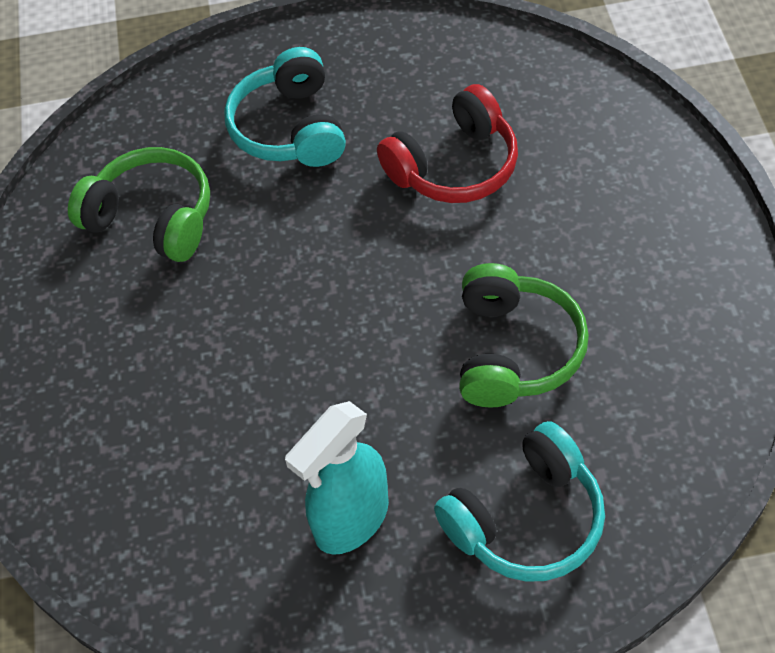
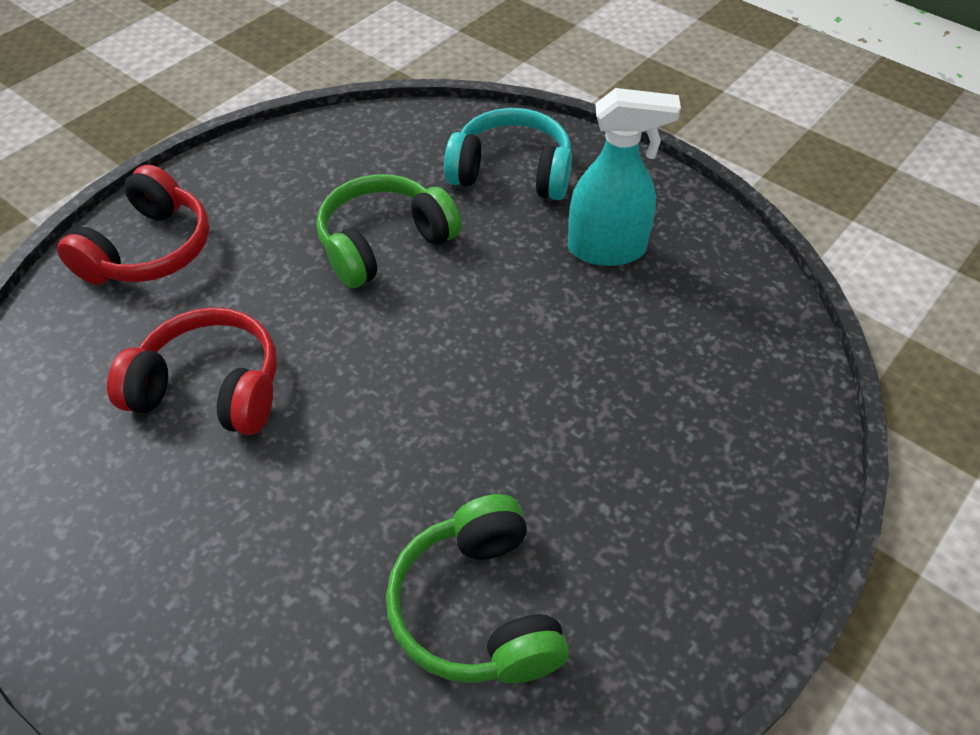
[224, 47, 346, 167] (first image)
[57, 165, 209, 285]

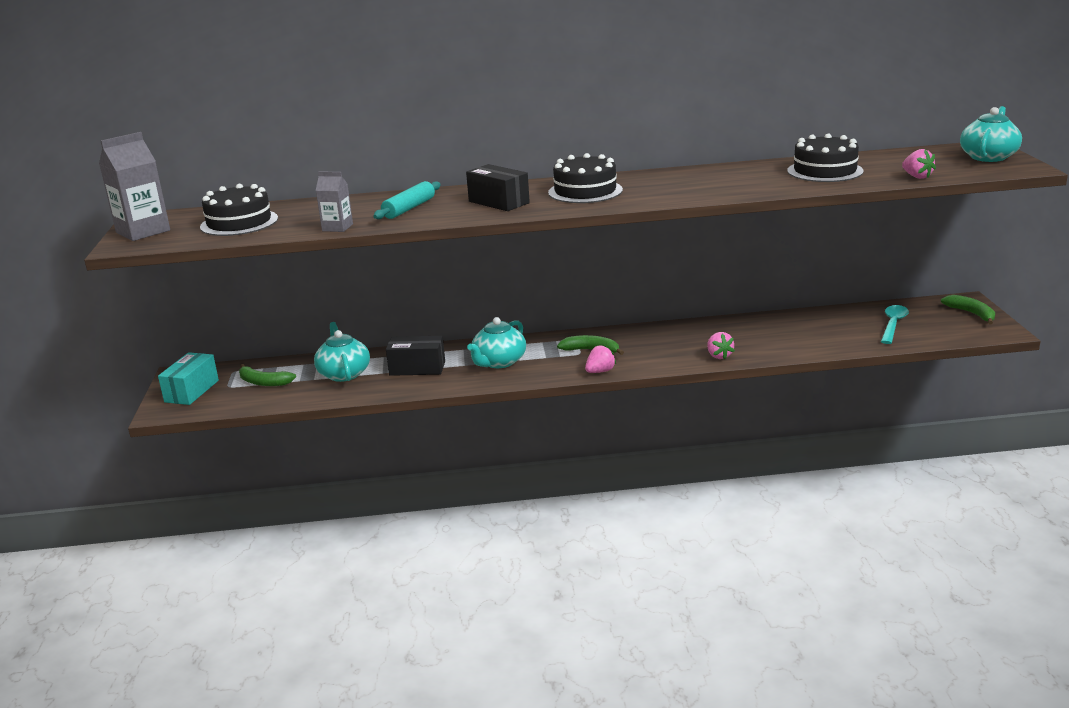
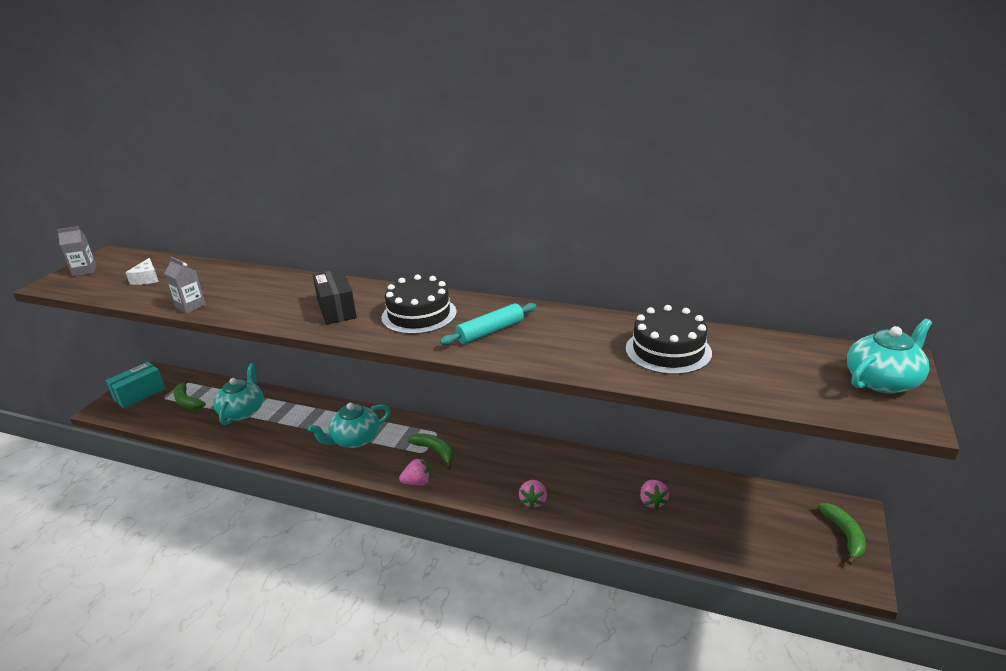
[386, 336, 445, 376] (first image)
[881, 305, 909, 344] (first image)
[440, 303, 537, 345]
[640, 480, 669, 510]
[126, 258, 159, 285]
[57, 226, 97, 276]

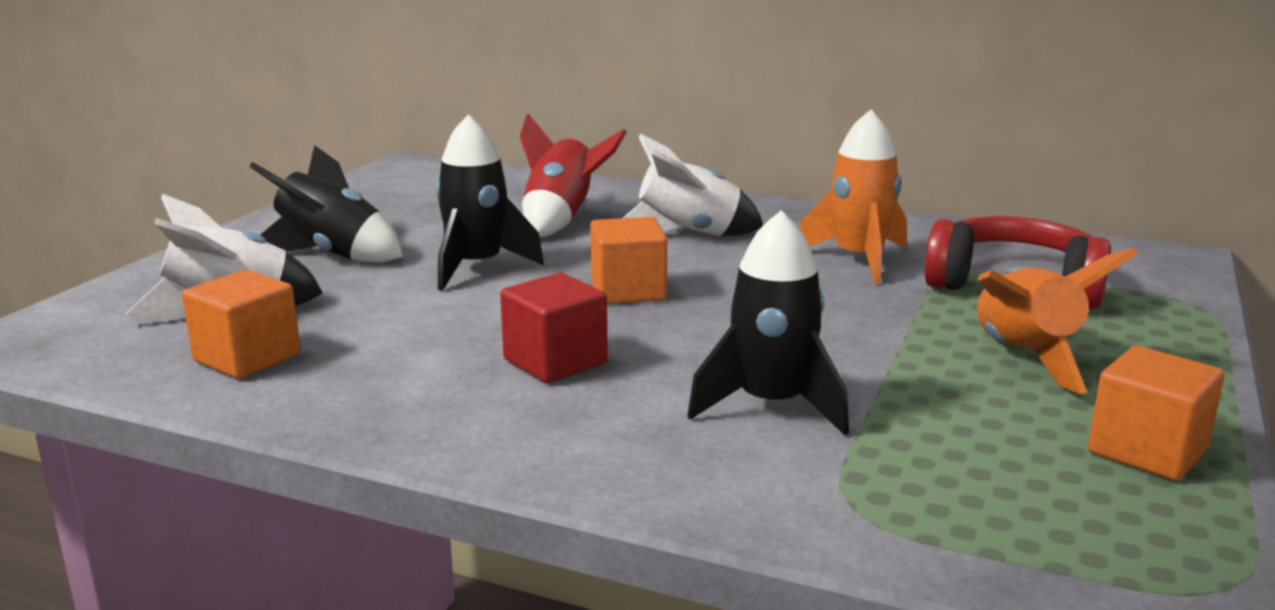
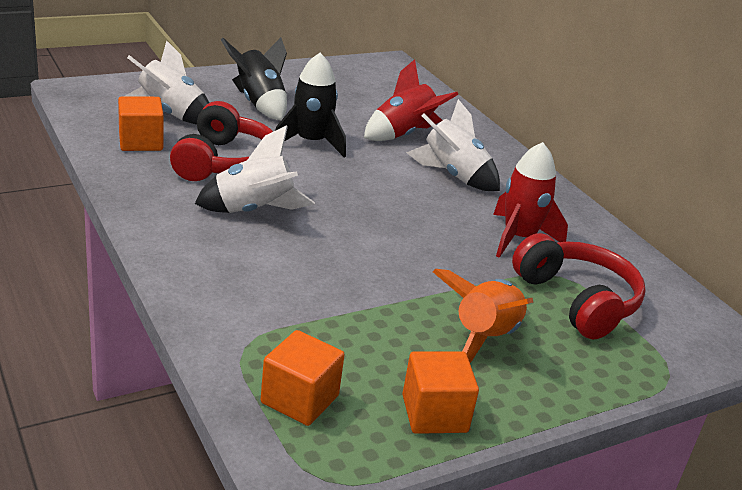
[687, 210, 849, 435] (first image)
[170, 101, 273, 181]
[261, 330, 345, 426]
[195, 125, 315, 213]
[493, 142, 568, 258]

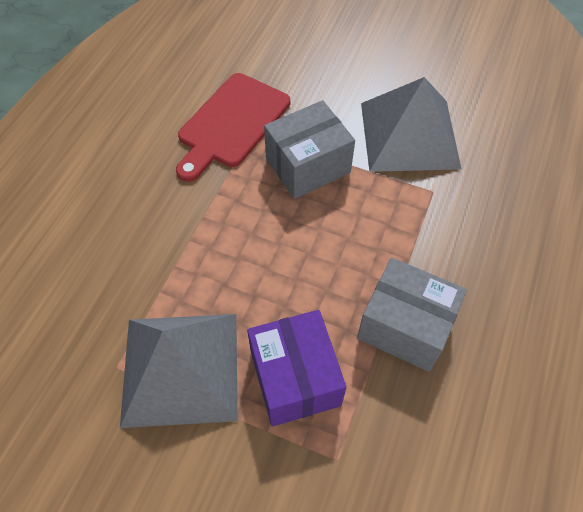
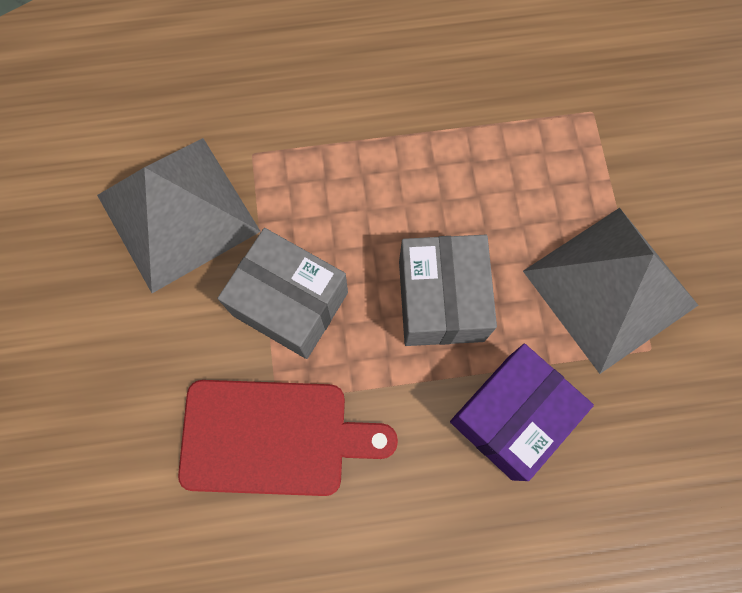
[450, 344, 594, 481]
[399, 235, 497, 346]

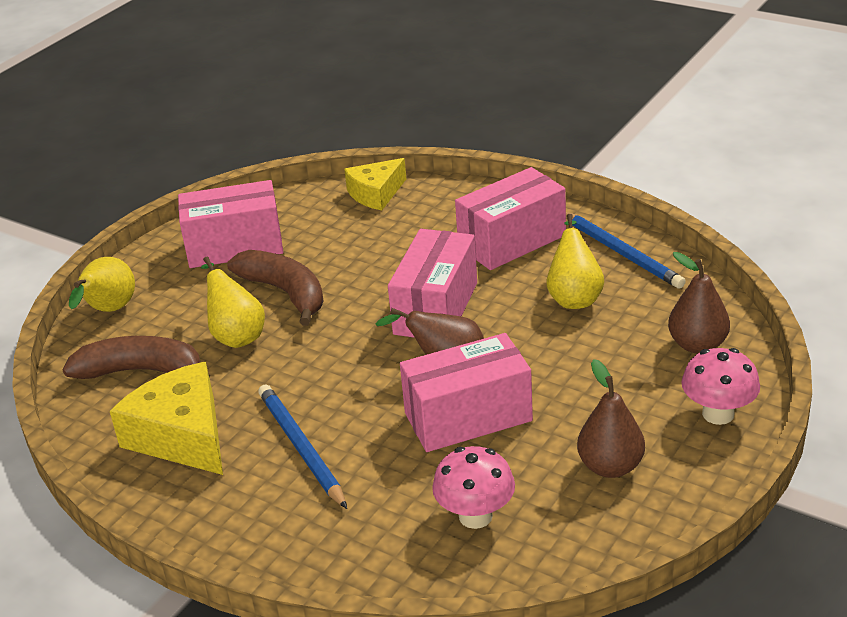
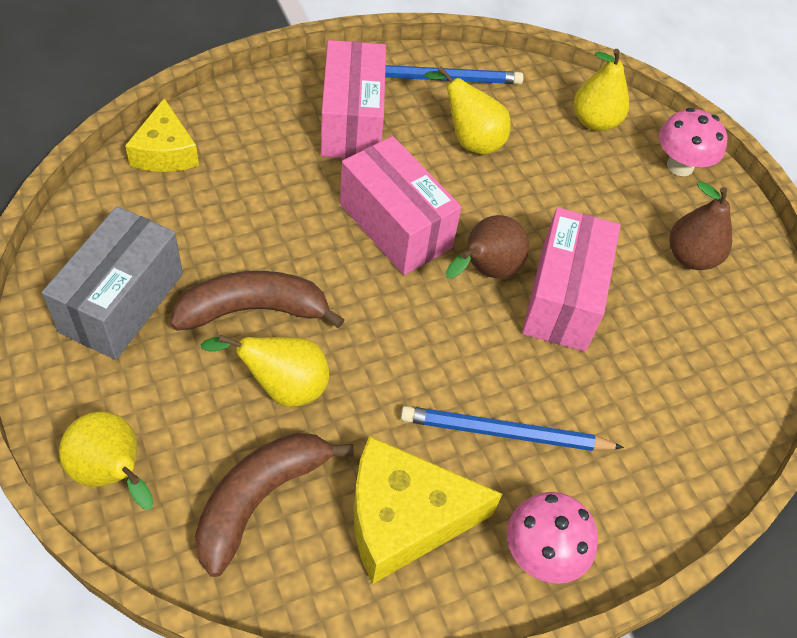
[507, 492, 598, 584]
[42, 206, 183, 360]
[574, 49, 629, 131]

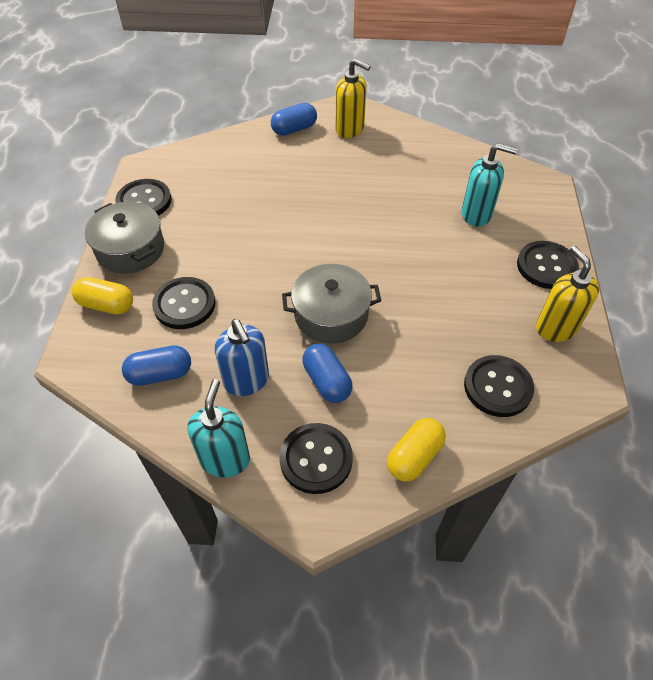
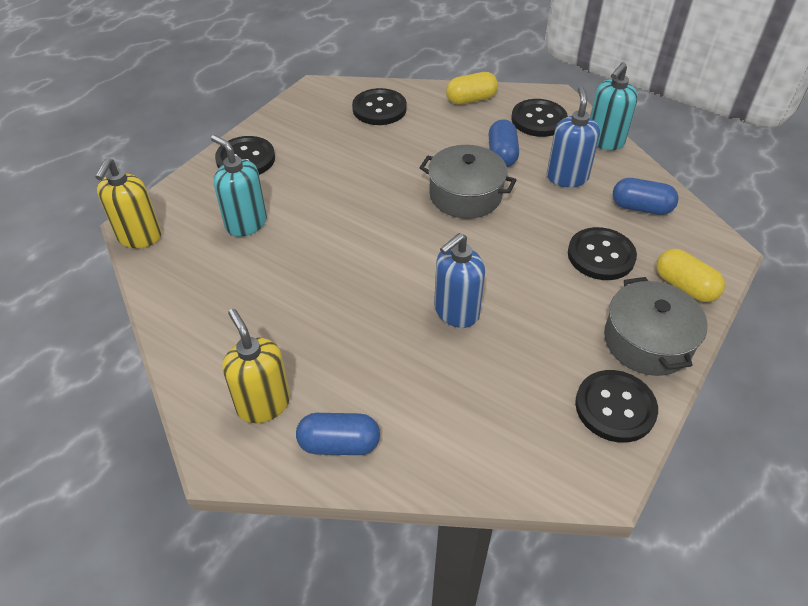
[434, 233, 485, 328]
[96, 158, 161, 248]

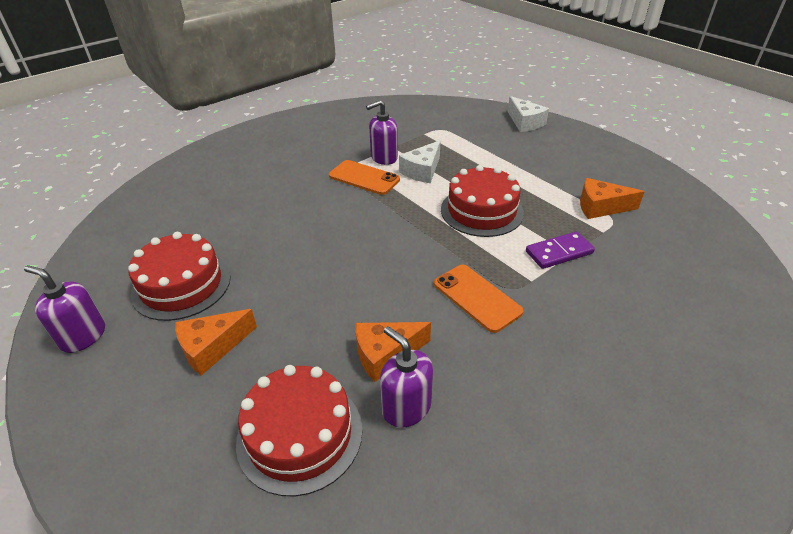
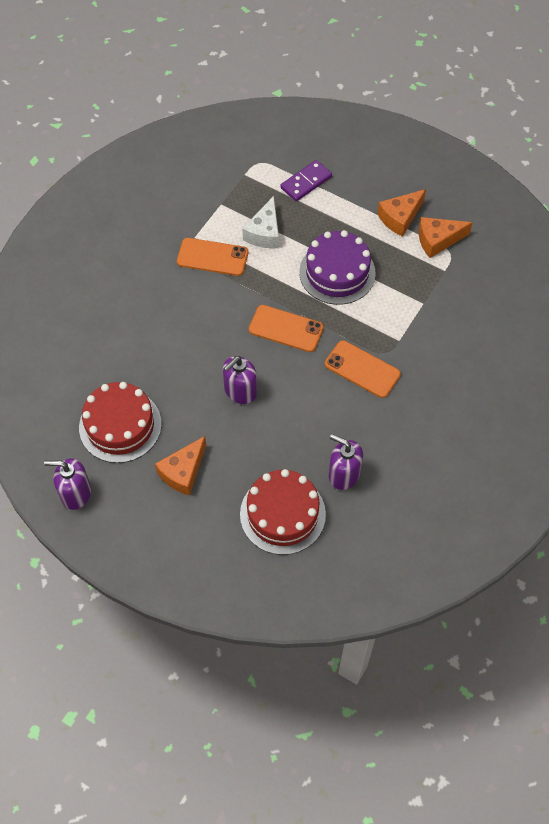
[508, 96, 549, 132] (first image)
[249, 305, 324, 352]
[377, 189, 426, 237]
[223, 356, 257, 404]
[280, 160, 332, 202]
[299, 230, 376, 305]

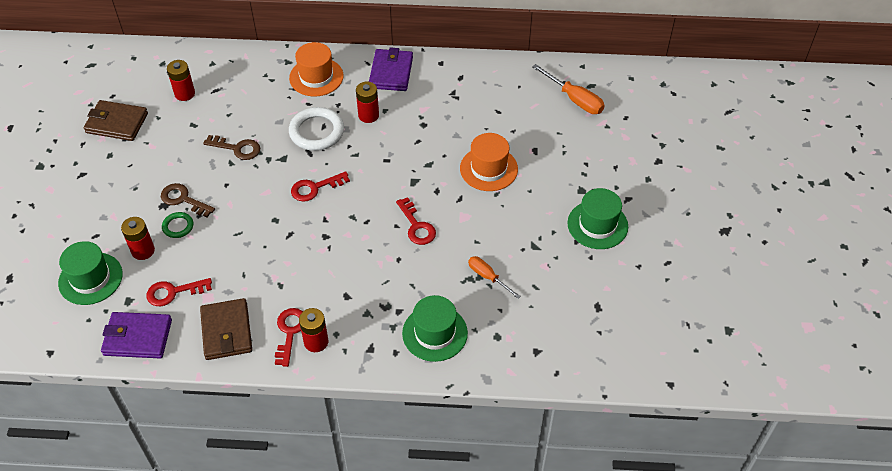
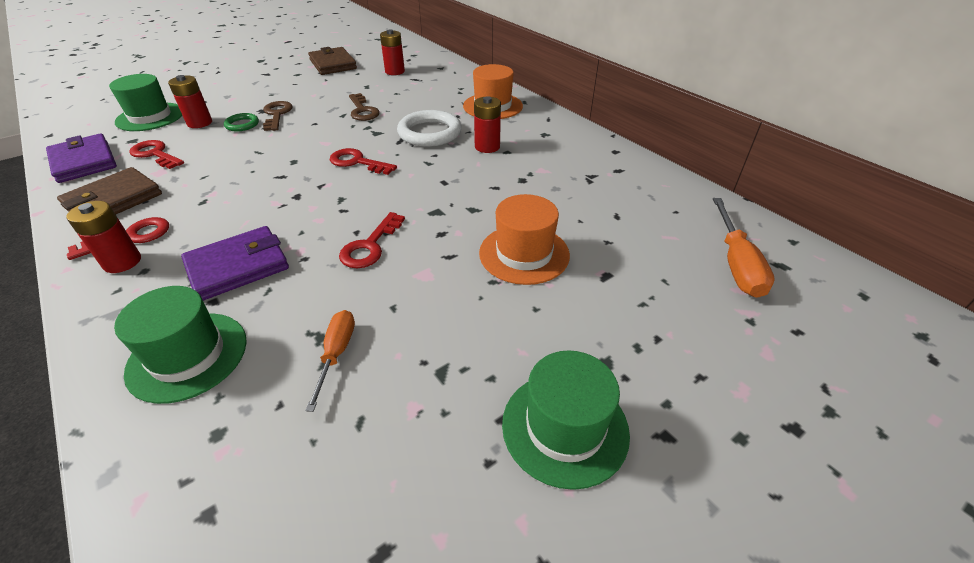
[181, 226, 289, 301]

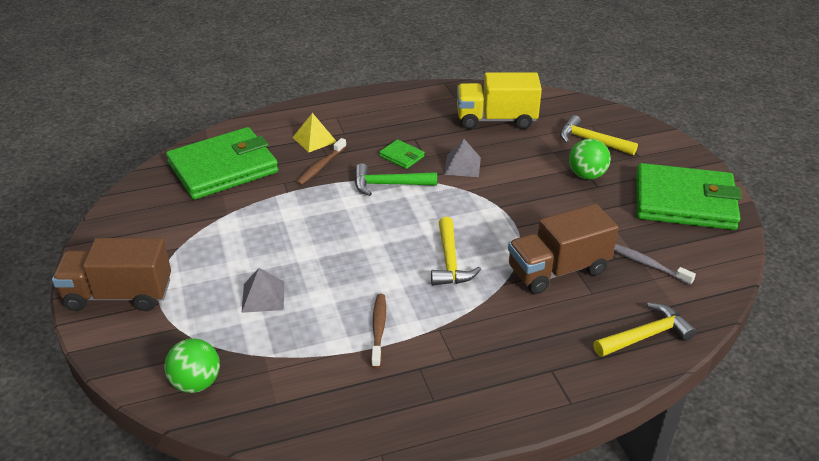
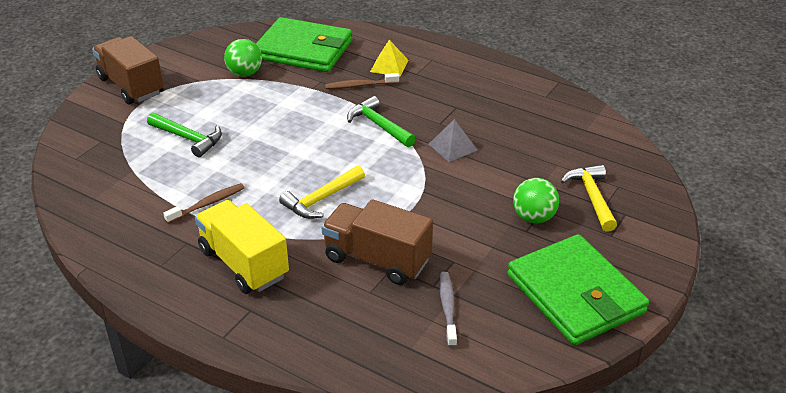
[379, 139, 425, 169] (first image)
[593, 303, 696, 357] (first image)
[224, 39, 262, 77]
[195, 200, 289, 294]
[147, 113, 222, 157]

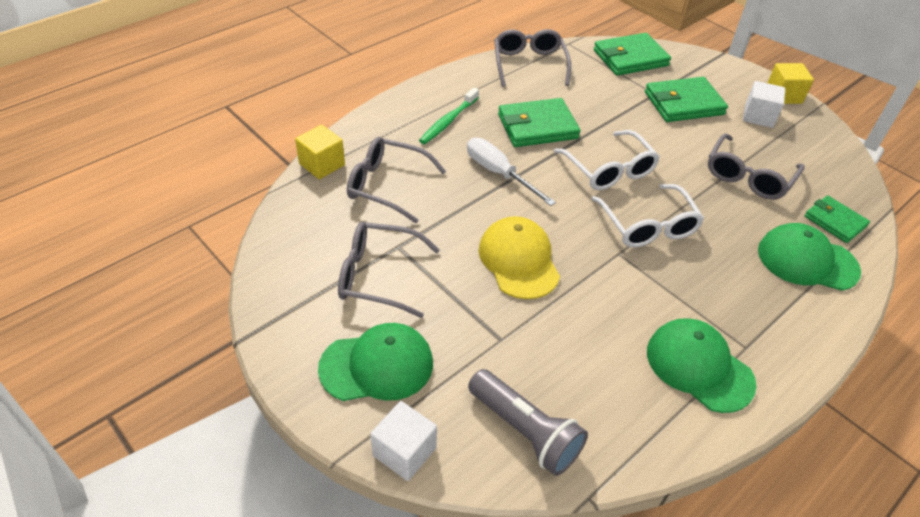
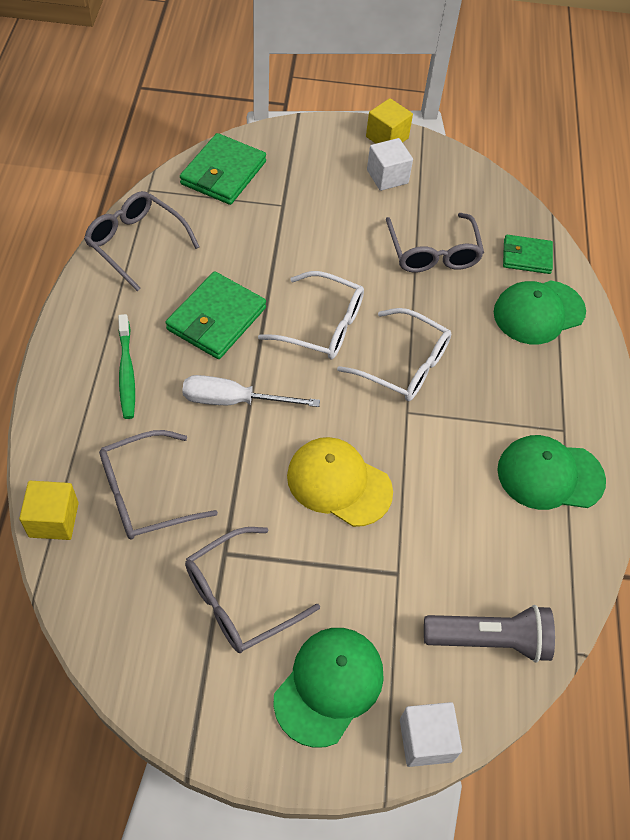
[645, 77, 728, 122] (first image)

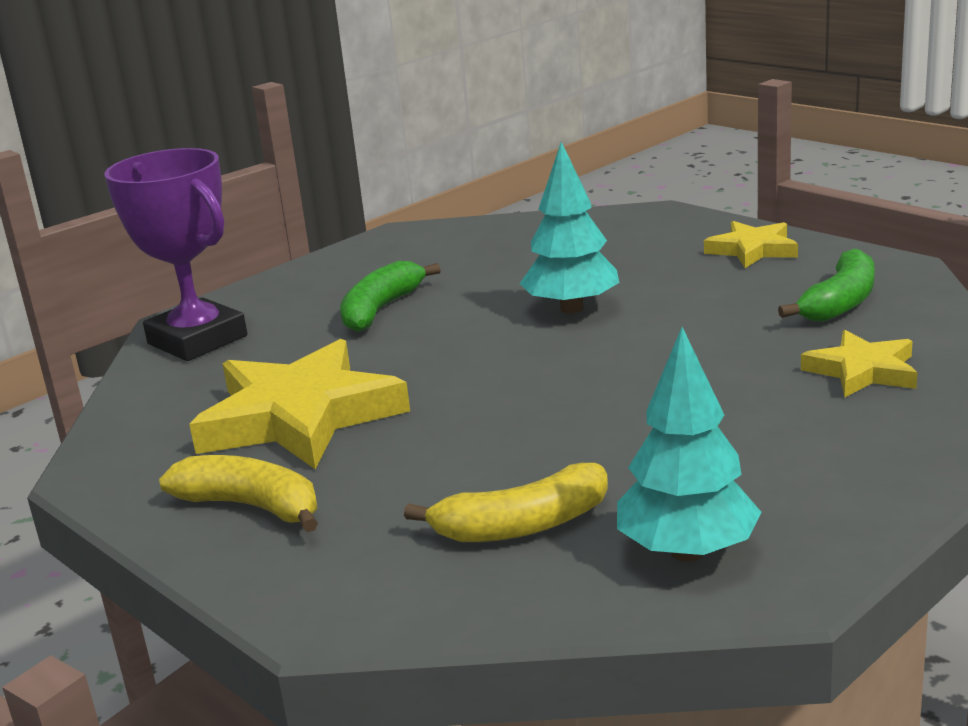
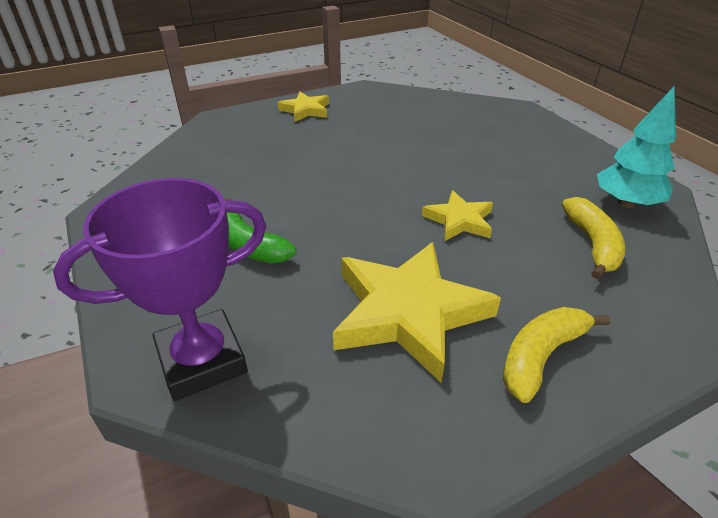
[519, 142, 620, 314] (first image)
[778, 249, 875, 322] (first image)
[422, 190, 493, 241]

